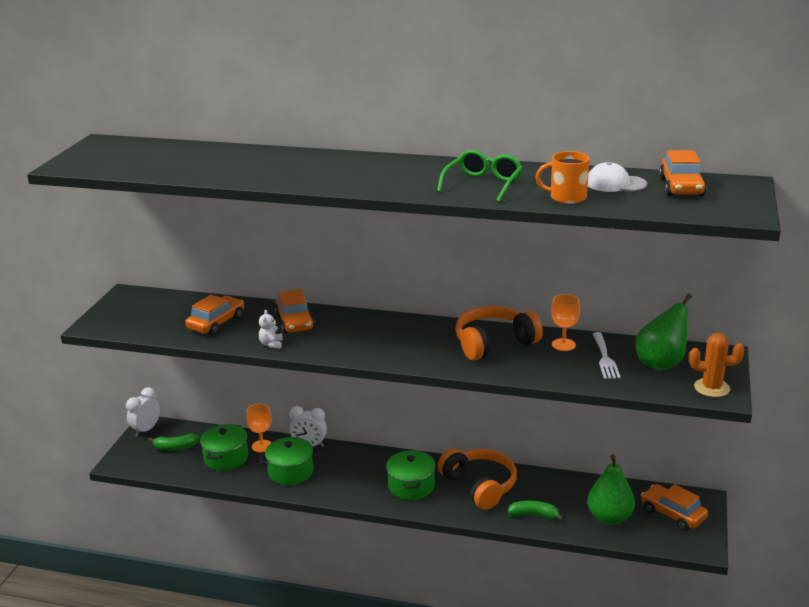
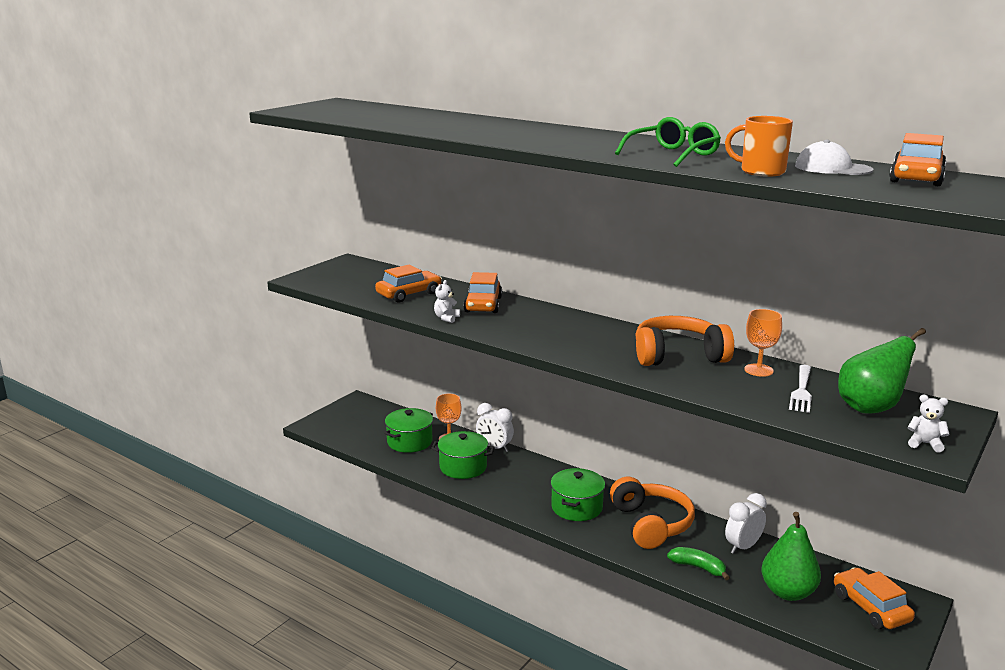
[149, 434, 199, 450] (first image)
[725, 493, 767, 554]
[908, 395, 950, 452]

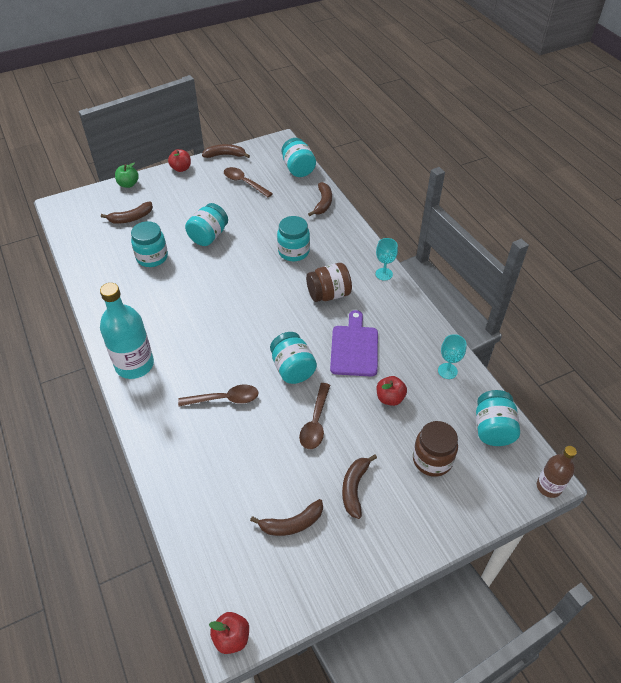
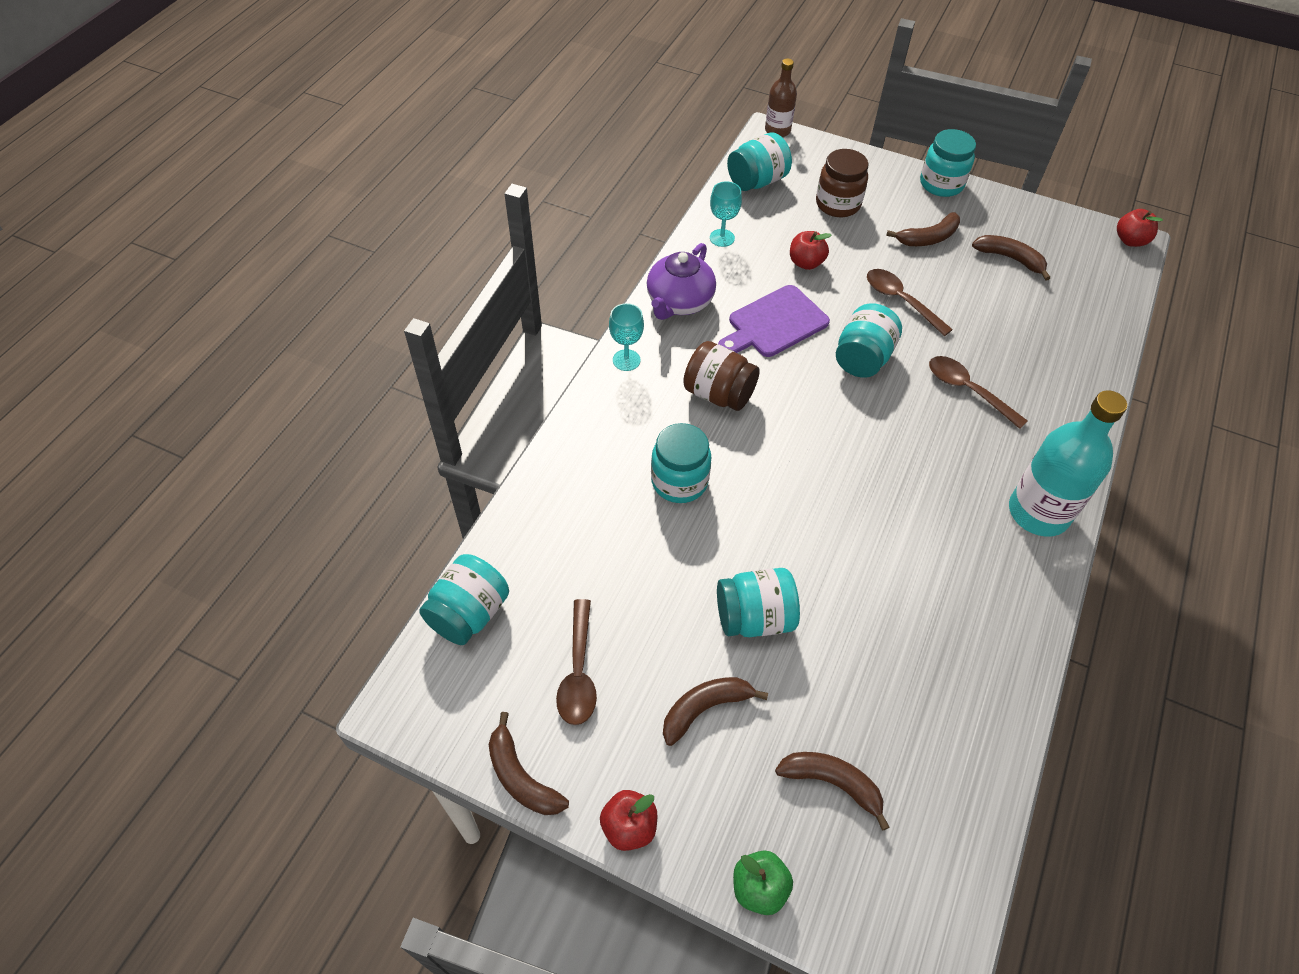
[647, 243, 716, 320]
[920, 129, 976, 197]
[663, 677, 768, 746]
[867, 269, 953, 336]

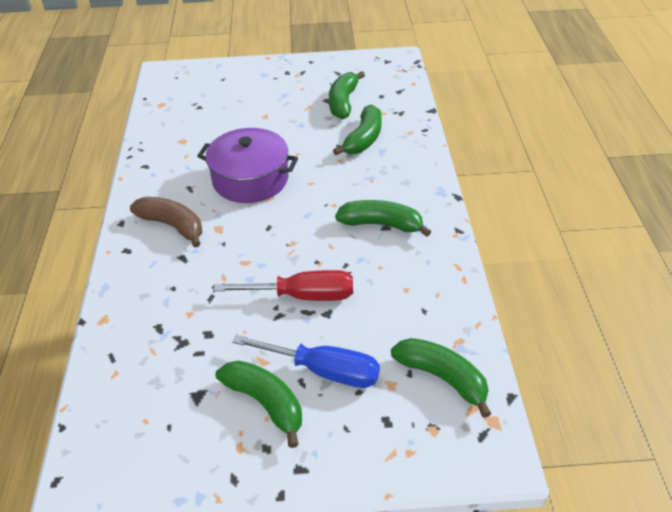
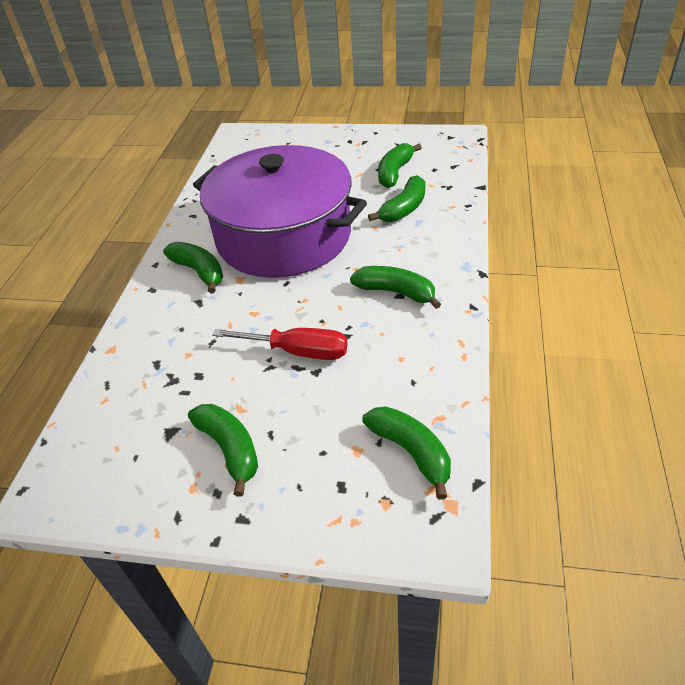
[232, 335, 380, 388] (first image)
[163, 242, 223, 294]
[193, 145, 367, 278]

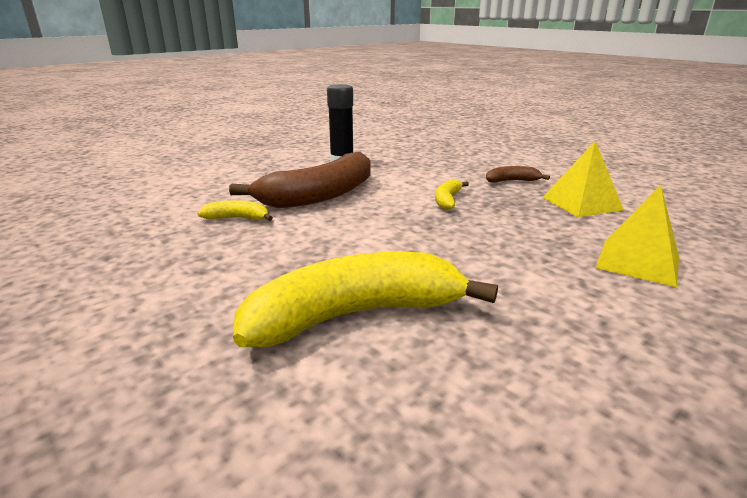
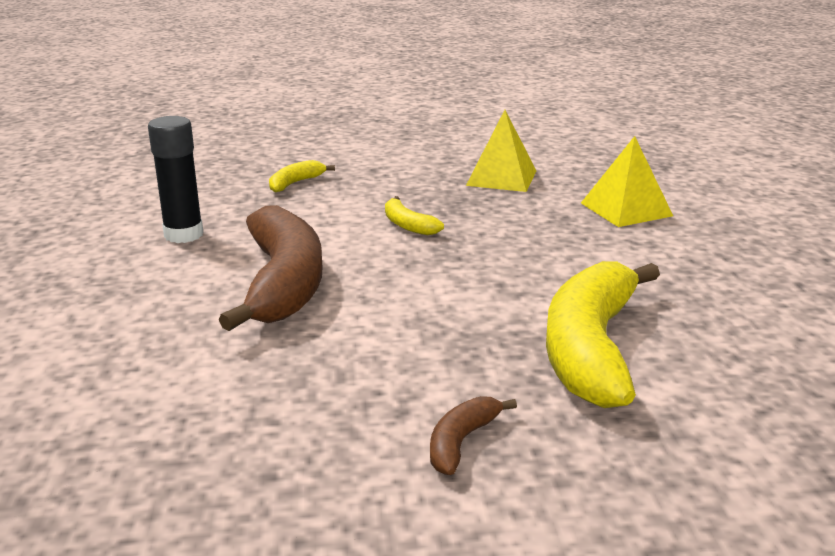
[269, 160, 335, 193]
[430, 396, 517, 475]

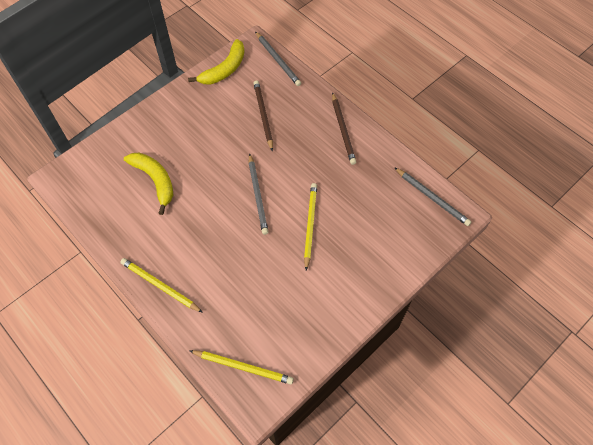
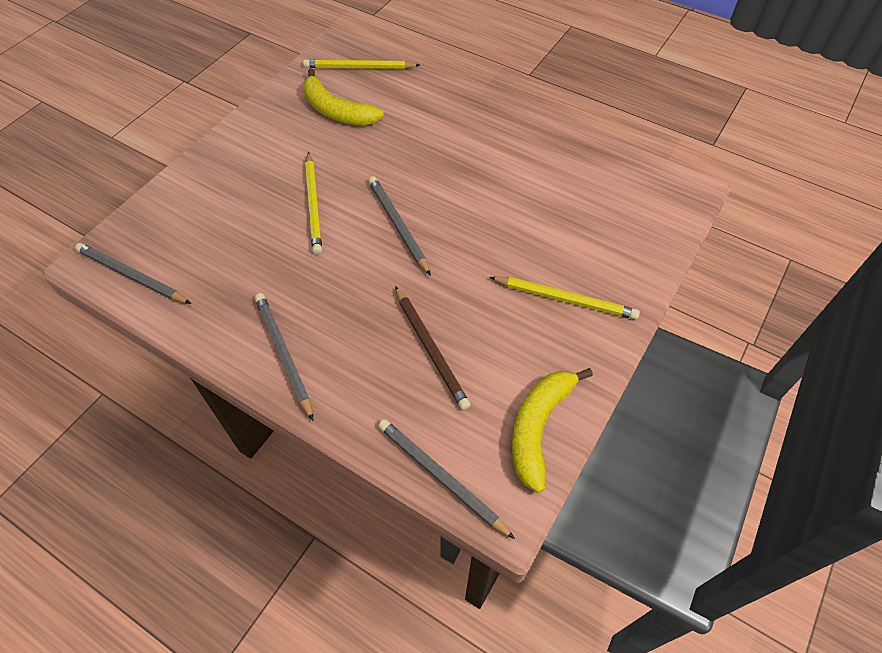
[489, 277, 640, 320]
[303, 68, 384, 125]
[255, 293, 313, 420]

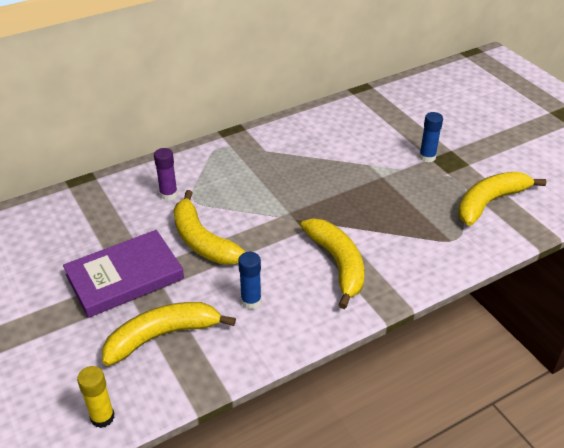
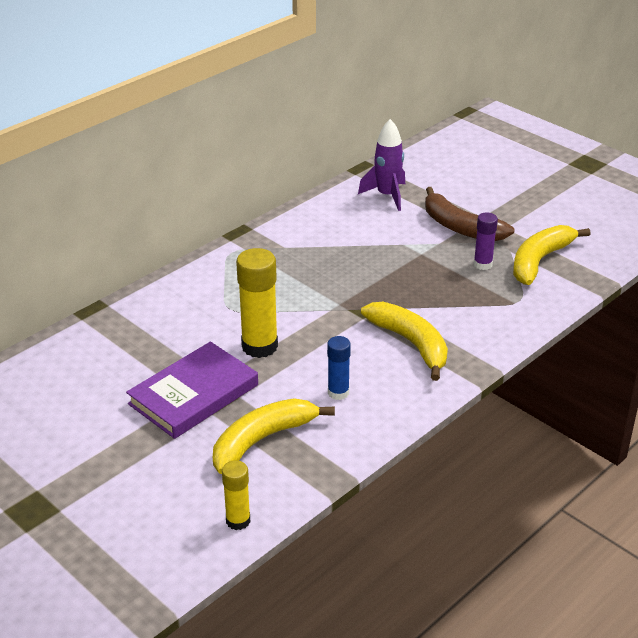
[358, 119, 405, 211]
[474, 212, 498, 270]
[236, 248, 278, 358]
[425, 187, 514, 241]

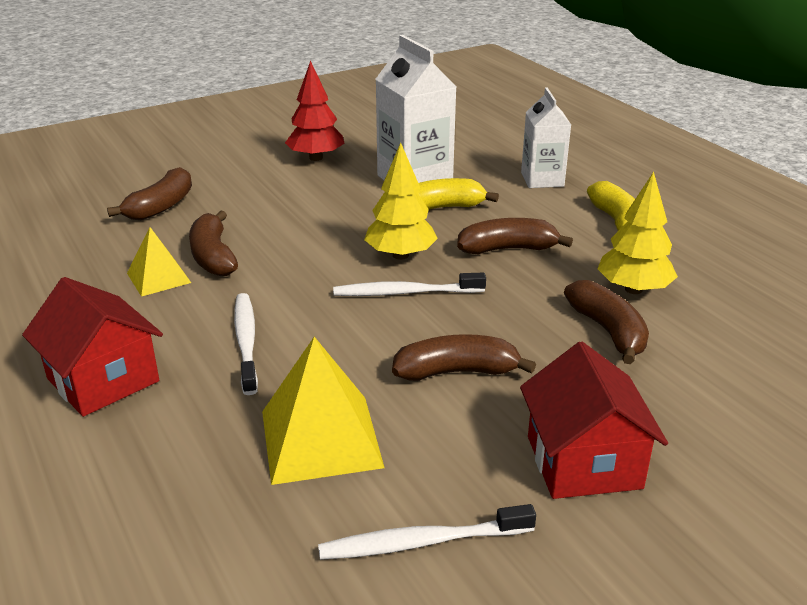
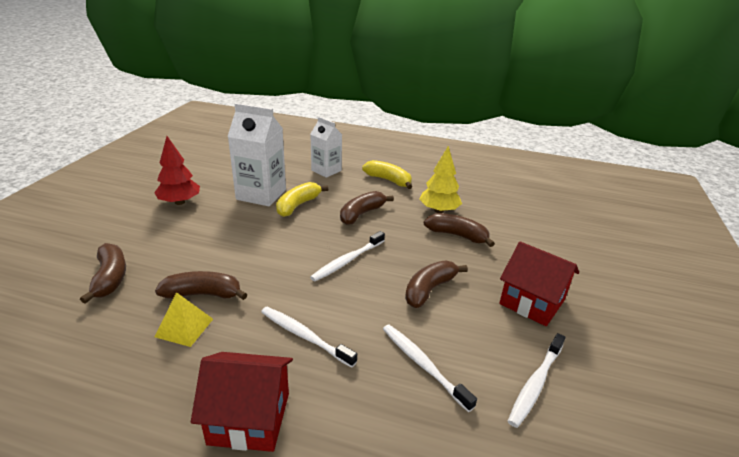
[364, 143, 438, 260] (first image)
[383, 325, 477, 412]
[155, 271, 248, 300]

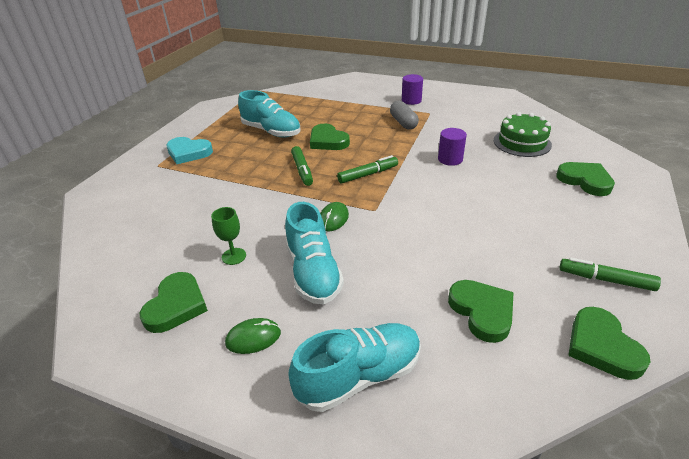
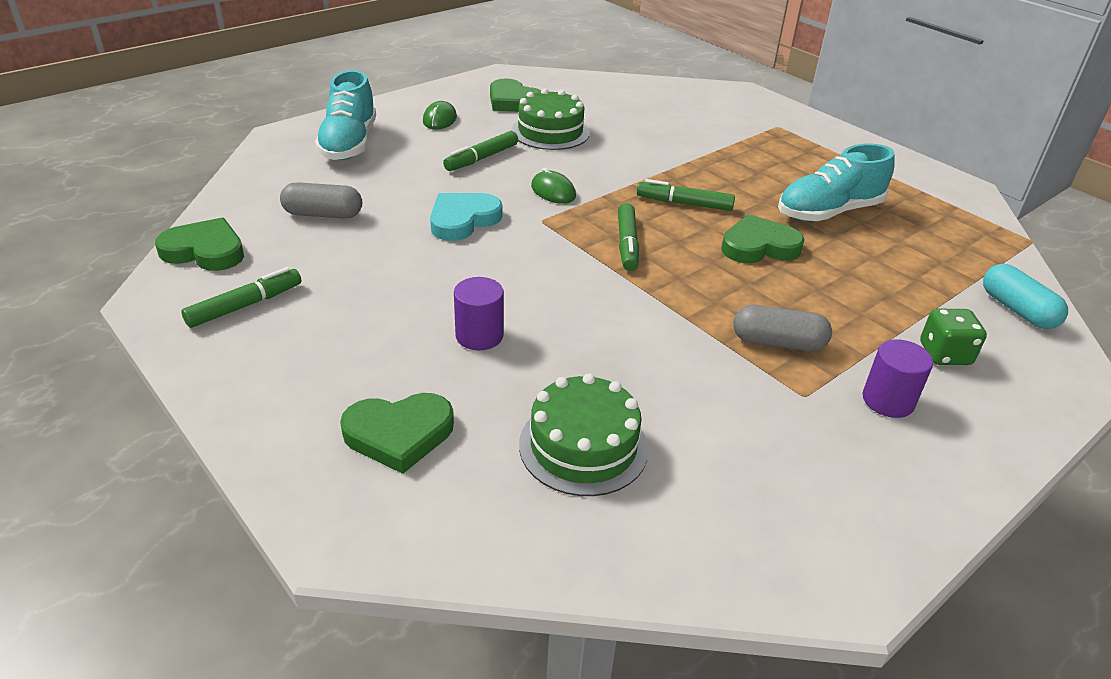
[920, 309, 987, 365]
[983, 264, 1068, 329]
[430, 193, 502, 241]
[454, 277, 504, 350]
[511, 89, 590, 150]
[443, 131, 518, 171]
[280, 182, 362, 219]

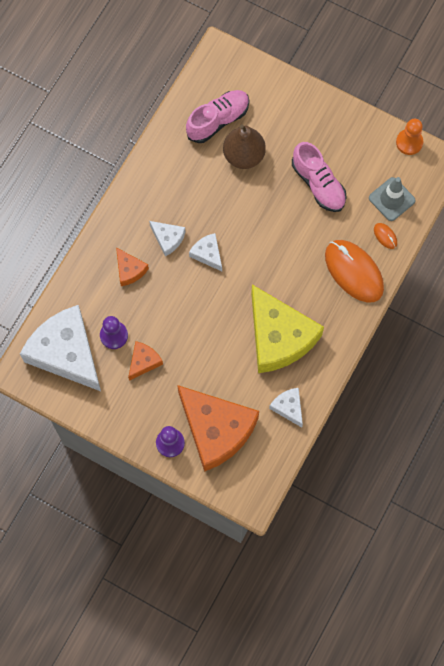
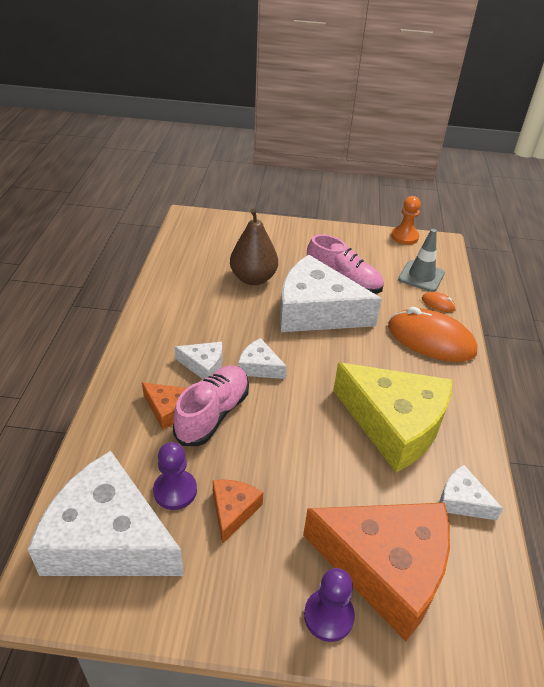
[280, 255, 382, 332]
[173, 365, 249, 446]

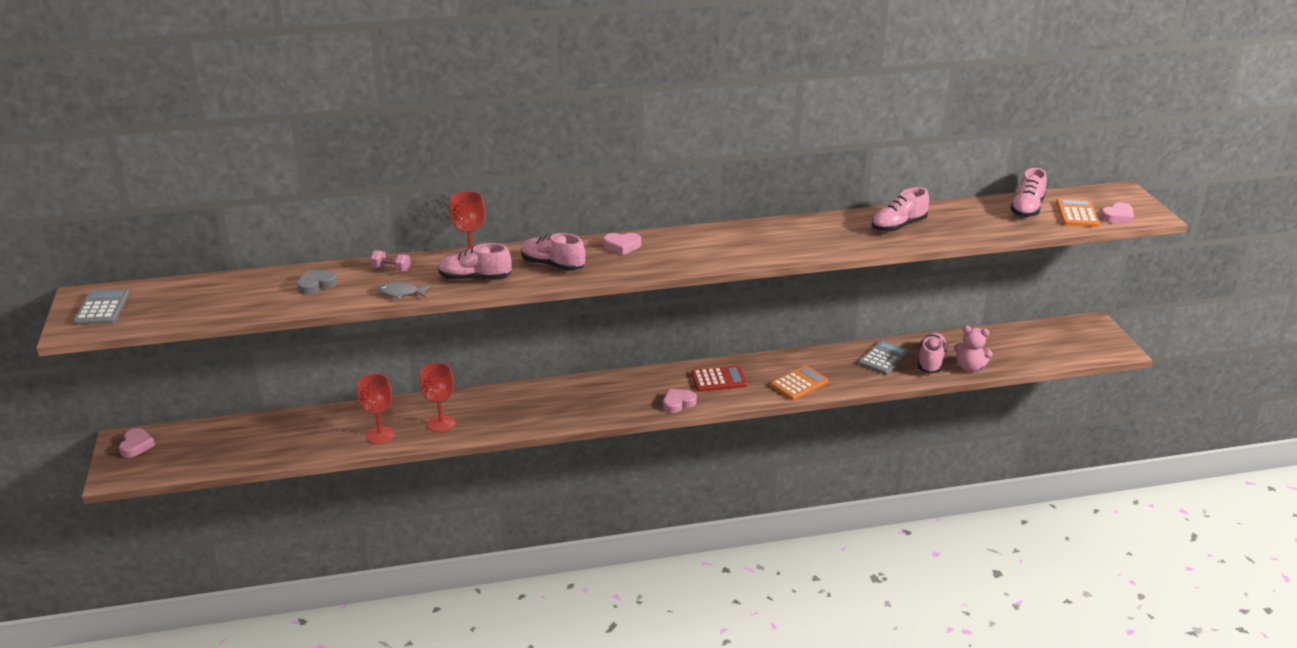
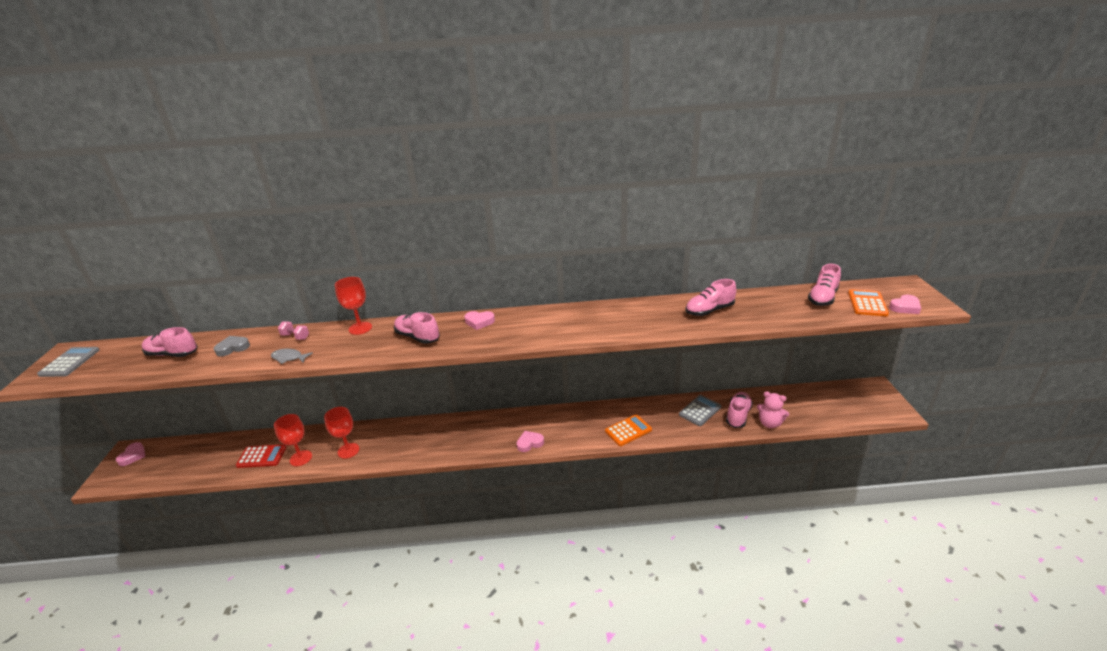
[142, 327, 198, 357]
[236, 444, 287, 468]

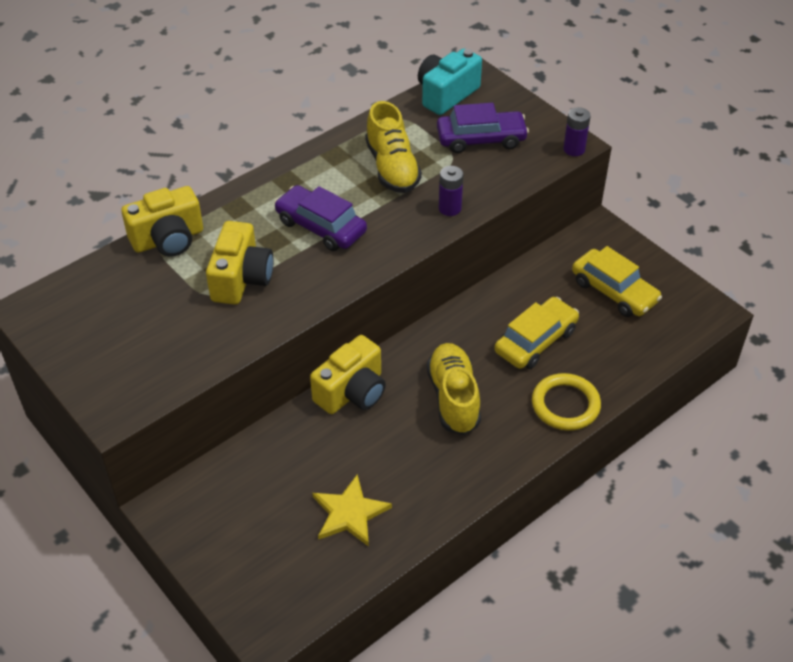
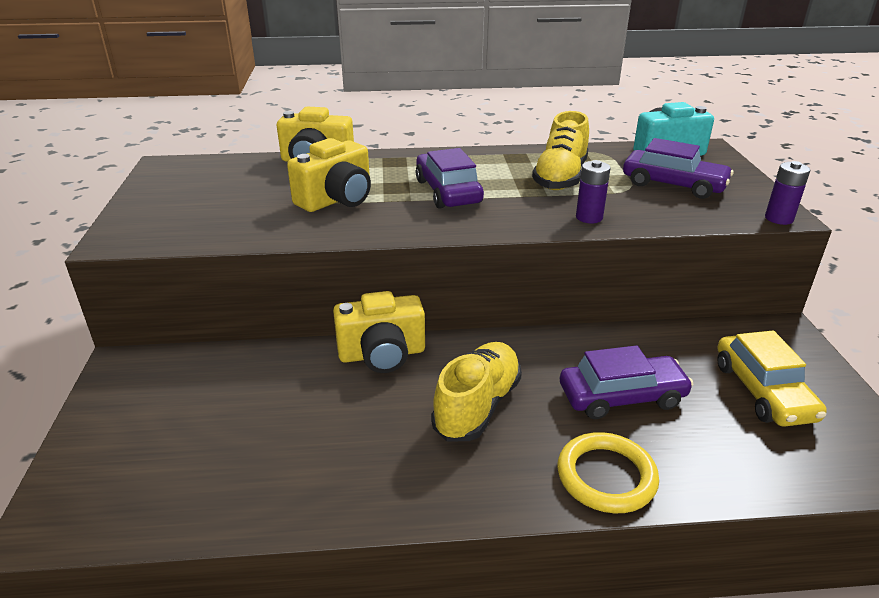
[312, 475, 392, 547] (first image)
[560, 345, 693, 419]

